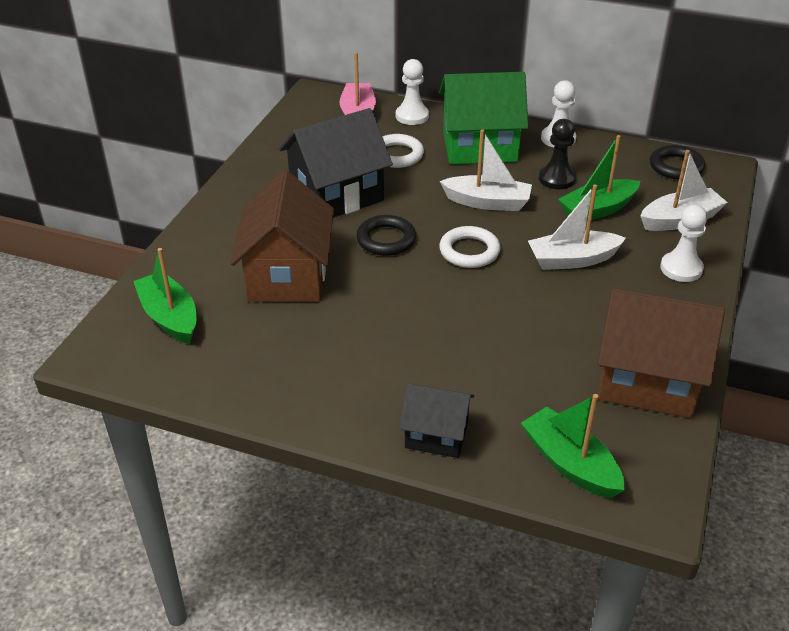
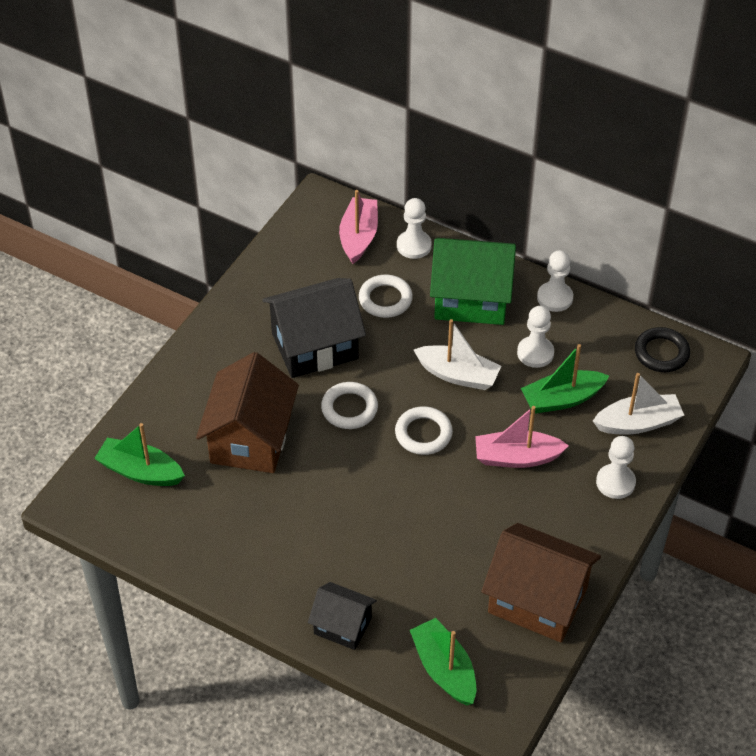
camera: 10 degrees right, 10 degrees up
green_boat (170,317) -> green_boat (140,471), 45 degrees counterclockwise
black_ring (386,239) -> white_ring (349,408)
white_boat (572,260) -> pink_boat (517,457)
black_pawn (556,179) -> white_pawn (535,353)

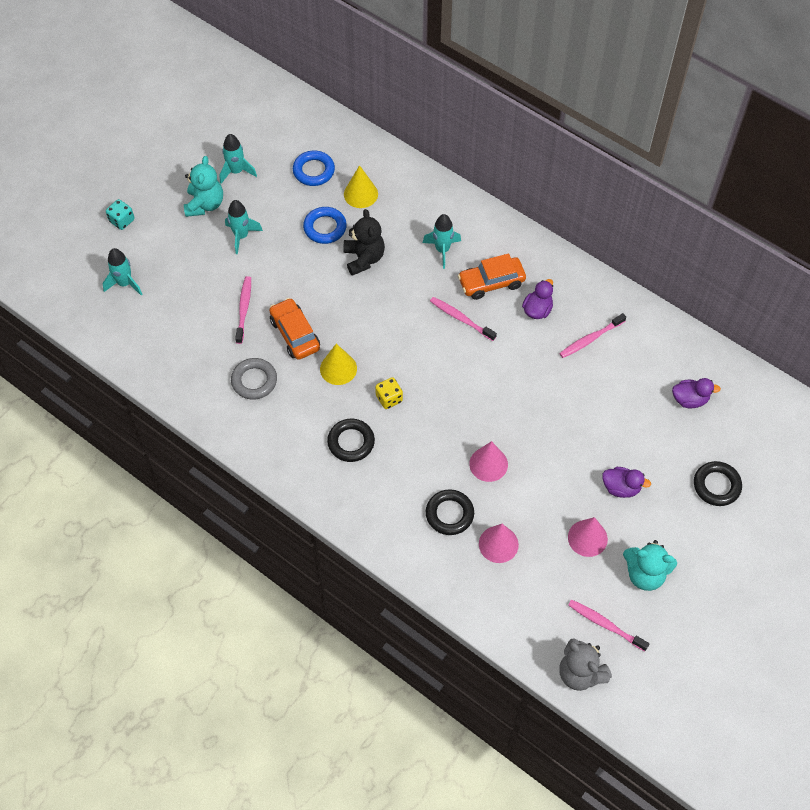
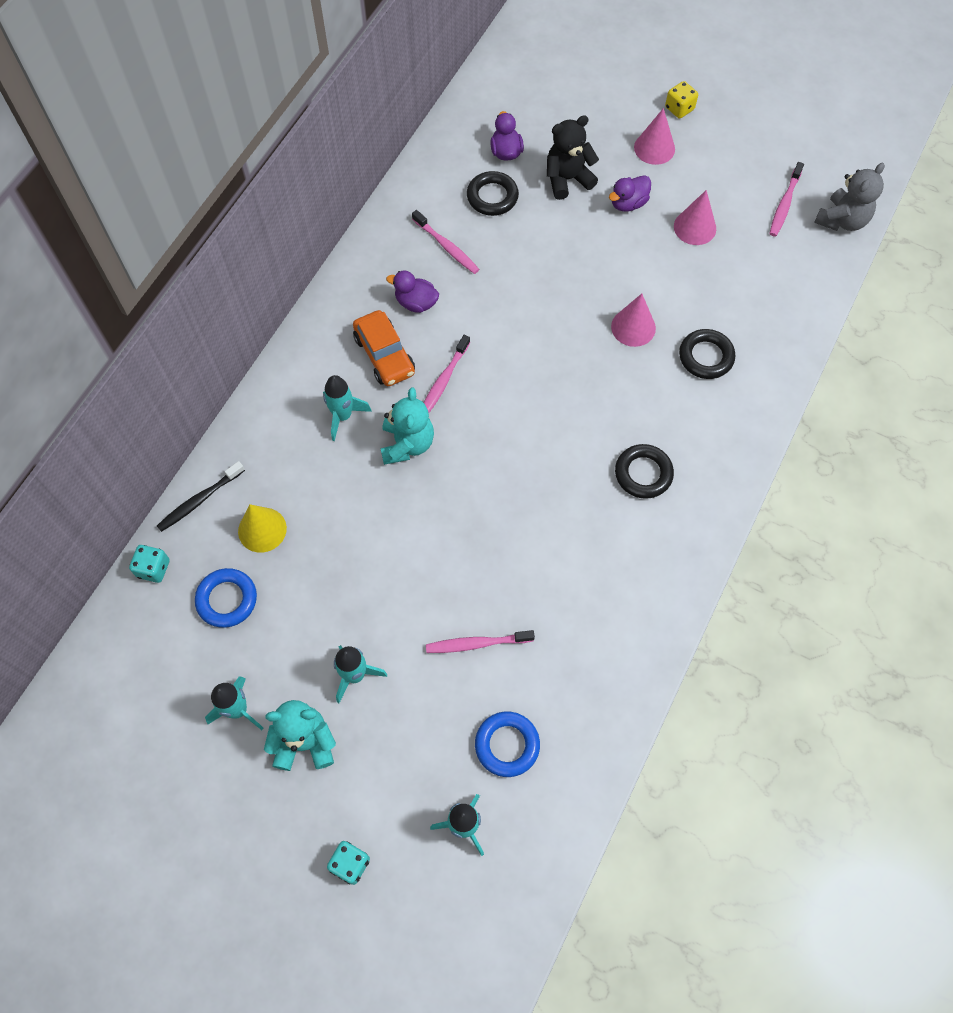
camera: 100 degrees left, 5 degrees up
grey_ring (254,381) -> none
orange_car (295,334) -> none
blue_ring (325,228) -> blue_ring (507,745), relocated
yellow_cone (338,368) -> none
black_teddy_bear (364,258) -> black_teddy_bear (567,179), relocated
yellow_dice (389,398) -> yellow_dice (679,109), relocated
pink_cone (498,544) -> pink_cone (654,148), relocated
purple_duck (621,488) -> purple_duck (628,203), 135 degrees counterclockwise
turquoise_teddy_bear (645,574) -> turquoise_teddy_bear (407,444), relocated
black_ring (716,485) -> black_ring (492,197), relocated
none -> turquoise_dice (153,568)
none -> black_toothbrush (199,500)

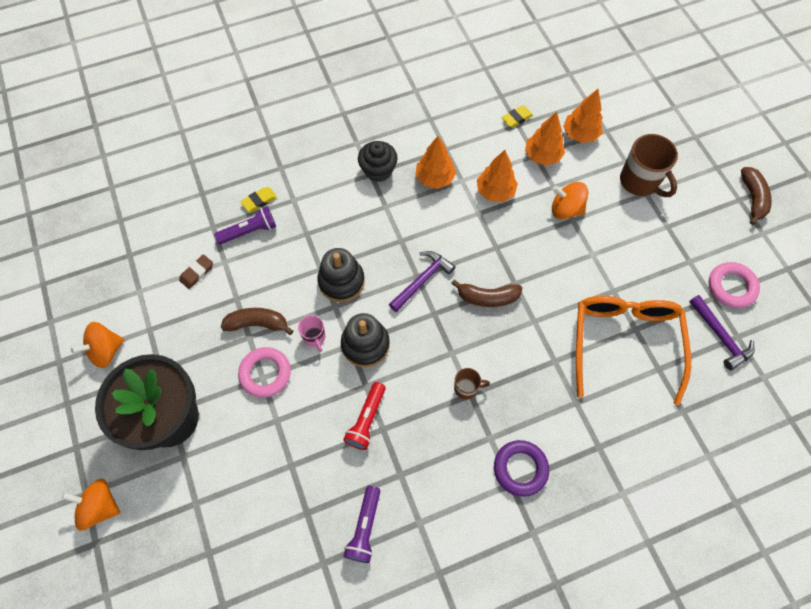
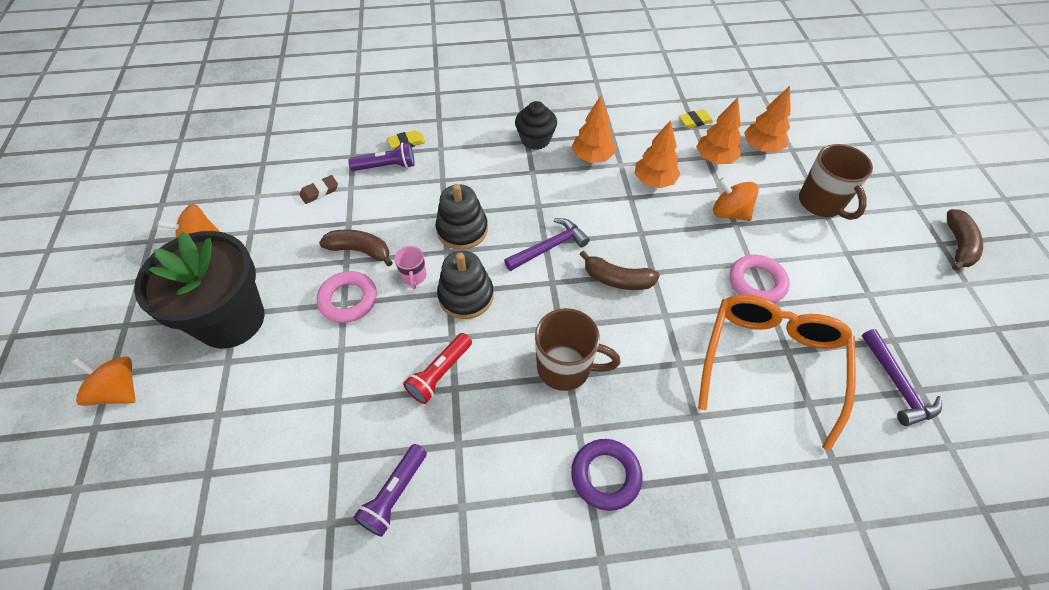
camera: 15 degrees right, 10 degrees down
brown_mug (466,388) -> brown_mug (565,368), x1.91
pink_ring (731,287) -> pink_ring (756,282), relocated

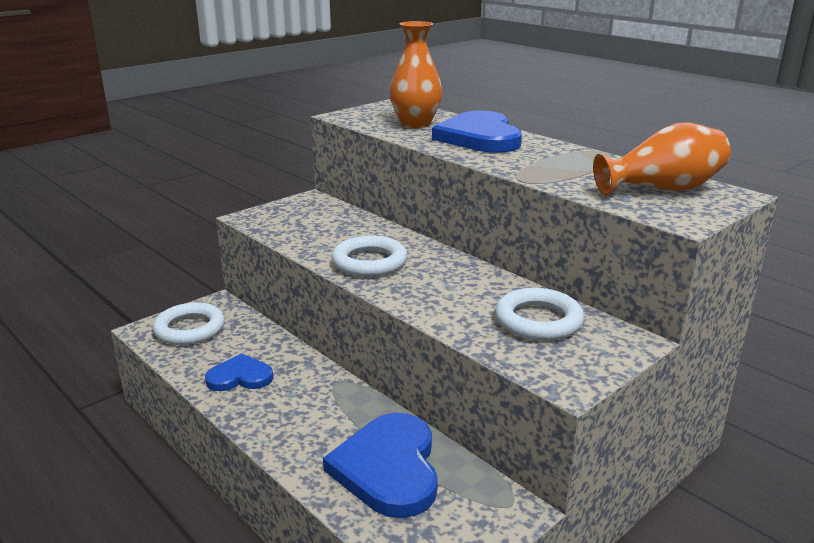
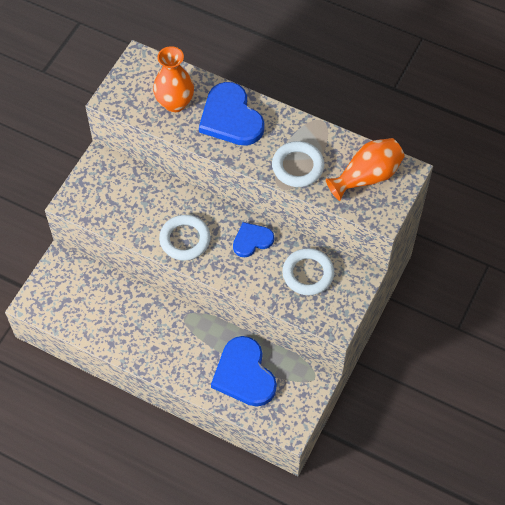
camera: 20 degrees left, 35 degrees up
white_ring (190,329) -> white_ring (298,166), relocated
blue_heart (240,377) -> blue_heart (252,240), relocated

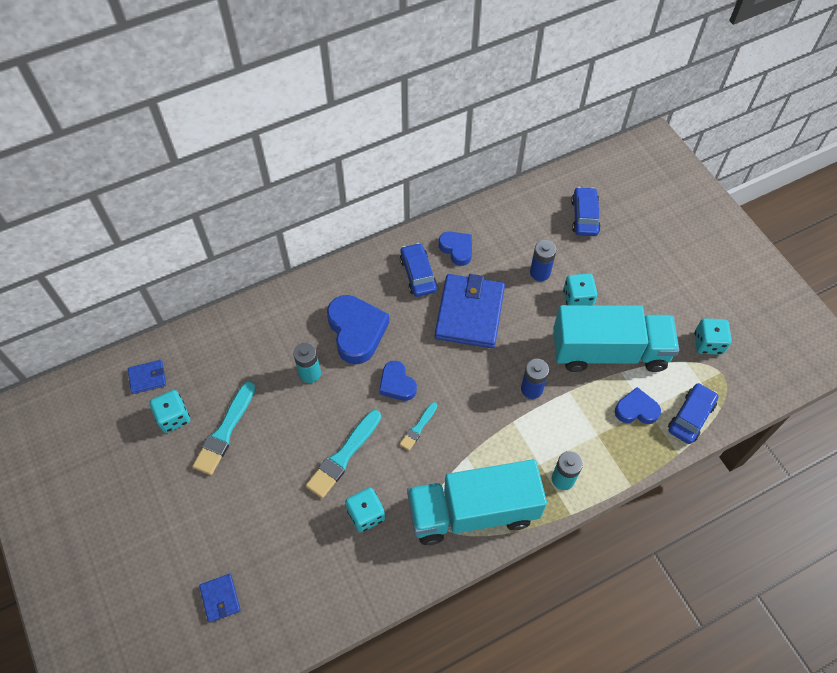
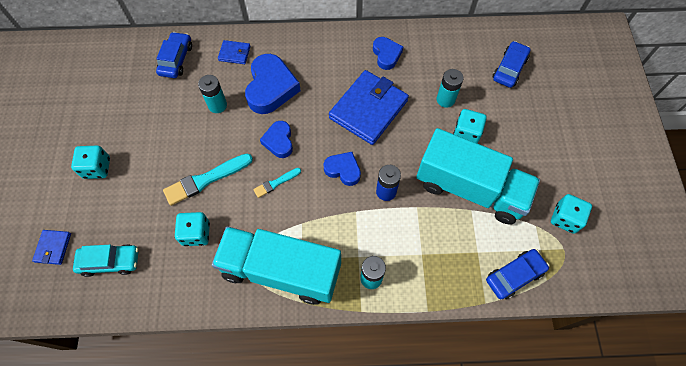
camera: 25 degrees right, 5 degrees up
blue_wallet (147,378) -> blue_wallet (234,53), relocated
turquoise_dice (173,417) -> turquoise_dice (97,168), relocated
turquoise_brush (225,431) -> none
blue_car (418,274) -> blue_car (176,59), relocated
blue_battery (540,272) -> turquoise_battery (445,99)
blue_heart (636,410) -> blue_heart (343,170), relocated
none -> turquoise_car (110,262)

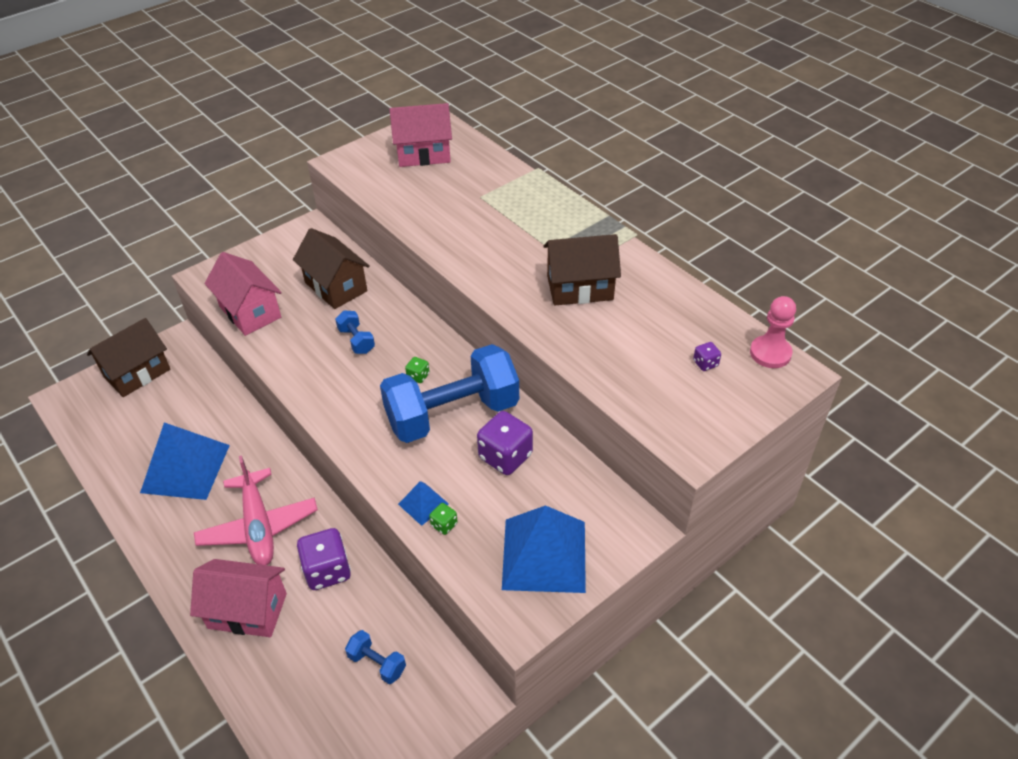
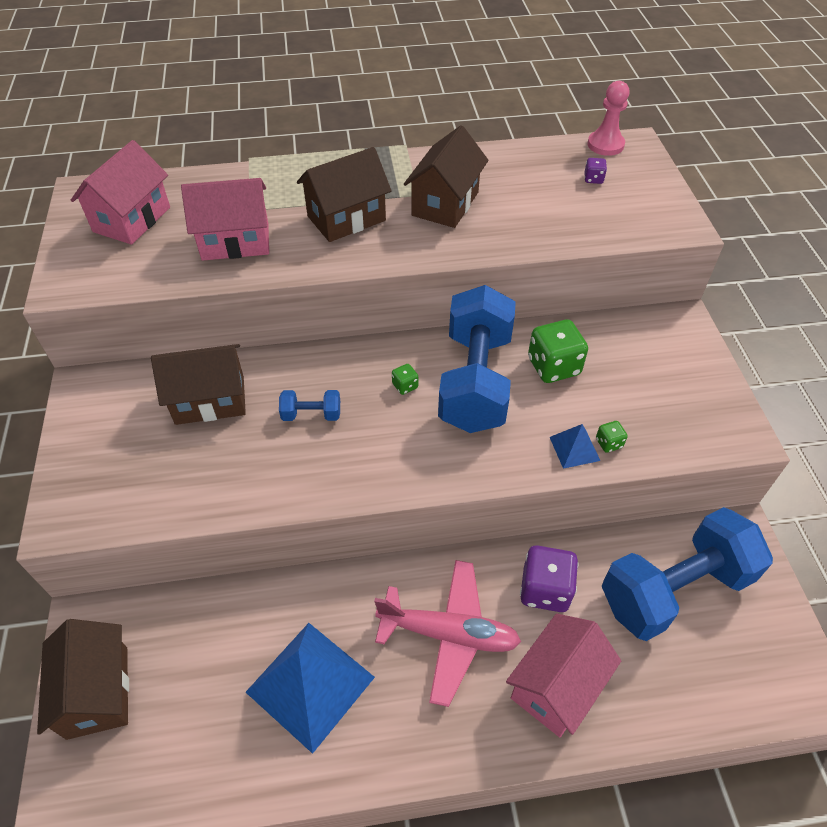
camera: 60 degrees left, 5 degrees up
pink_house (250,312) -> pink_house (235,242), relocated
blue_dumbbell (377,663) -> blue_dumbbell (674,589), x2.47
purple_dice (505,456) -> green_dice (553,366)
blue_pyramid (544,555) -> none
none -> brown_house (346,218)

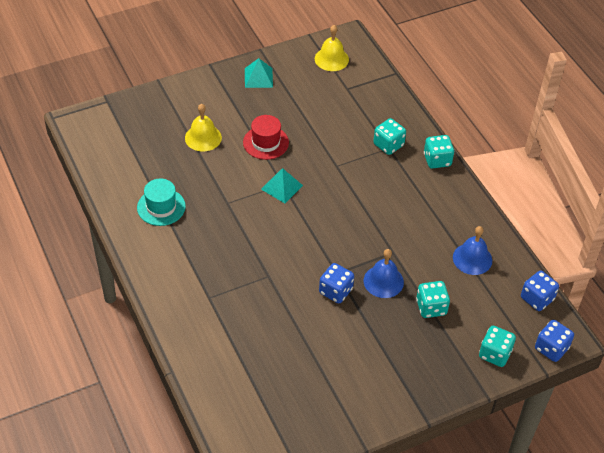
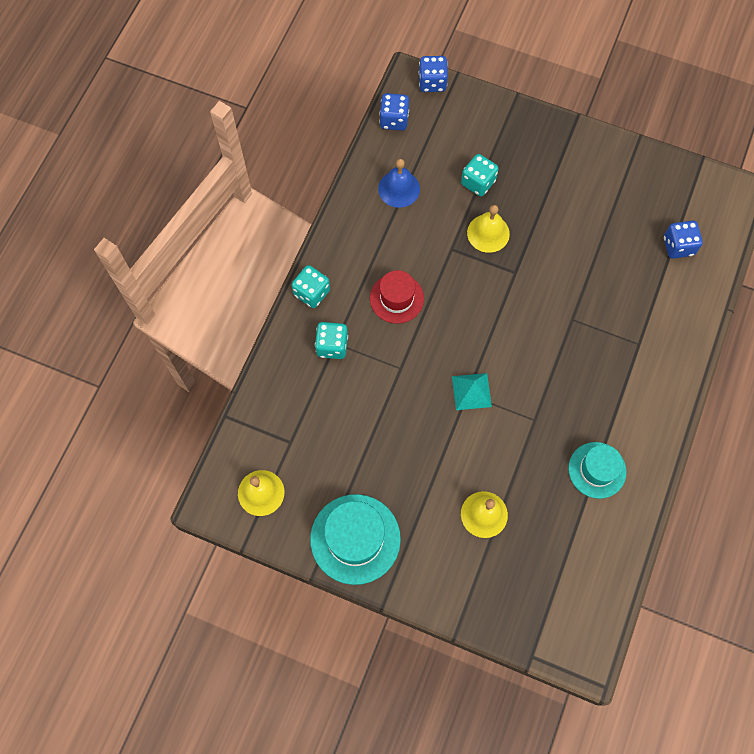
camera: 130 degrees left, 20 degrees up
red_hat (266,142) -> red_hat (396,298), relocated
turquoise_pyramid (258,77) -> turquoise_hat (355,539)
blue_dice (335,291) -> blue_dice (678,246), relocated
blue_bell (383,281) -> yellow_bell (488,233)
turquoise_dice (494,354) -> none

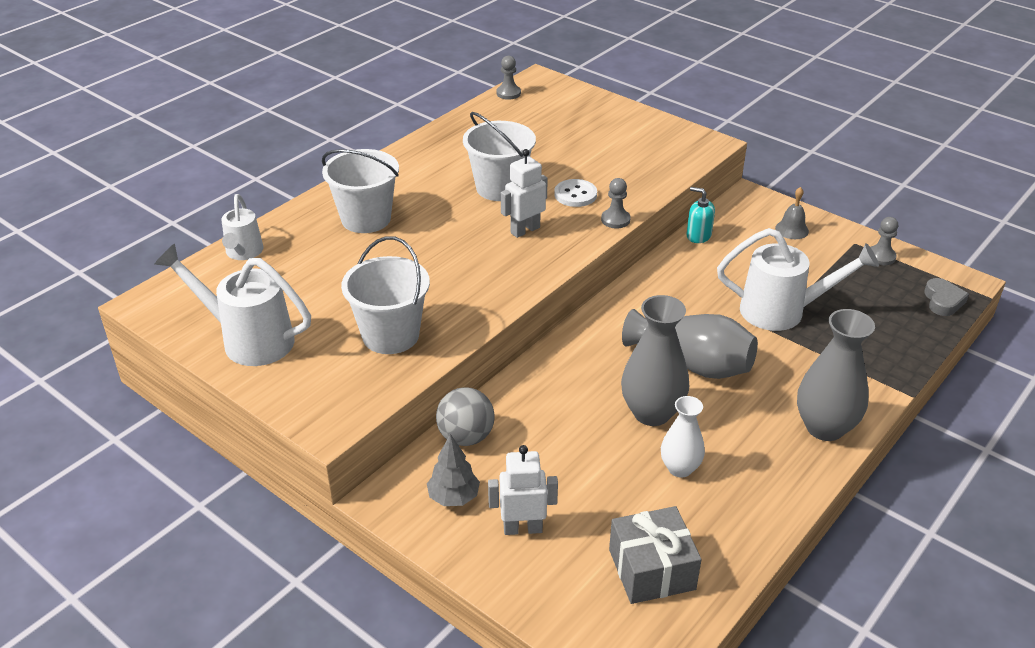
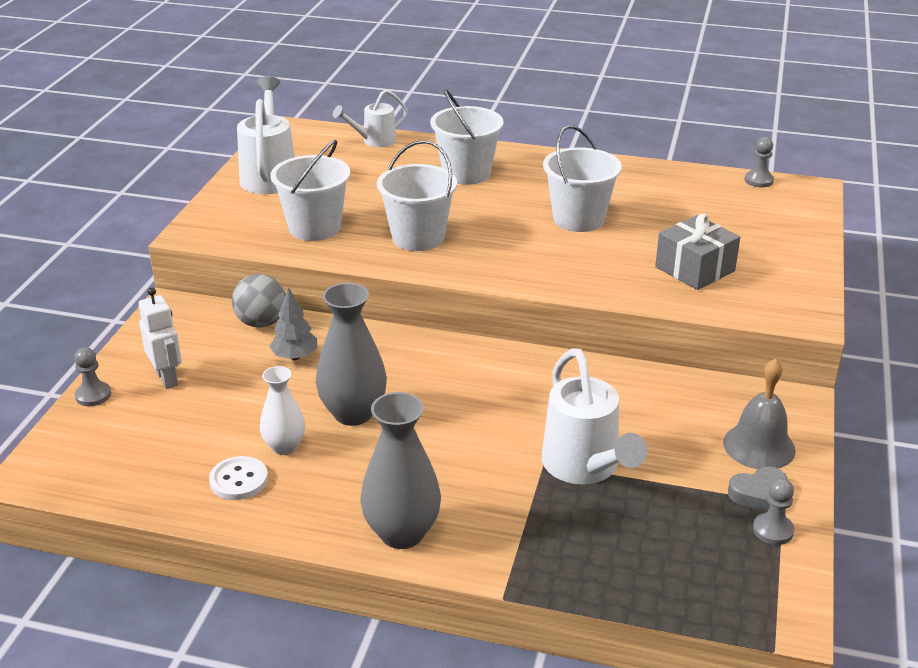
camera: 65 degrees right, 5 degrees down
grey_tree (453,497) -> grey_tree (295,356), relocated
white_robot (525,230) -> none
white_button (575,195) -> white_button (239,480), relocated
grey_pawn (615,220) -> grey_pawn (93,395), relocated
grey_gift (651,569) -> grey_gift (694,269), relocated
grey_vase (692,363) -> none
turquoise_soap_dispenser (698,236) -> none
grey_bell (792,229) -> grey_bell (759,446), x1.61
grey_heart (943,301) -> grey_heart (759,493), relocated
none -> white_bucket (418,237)

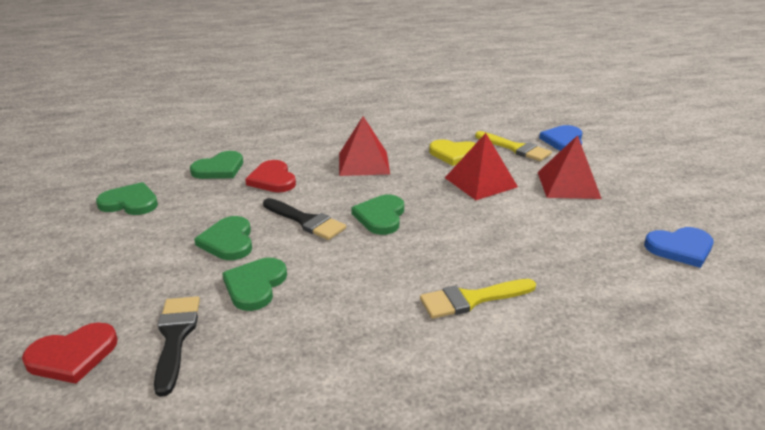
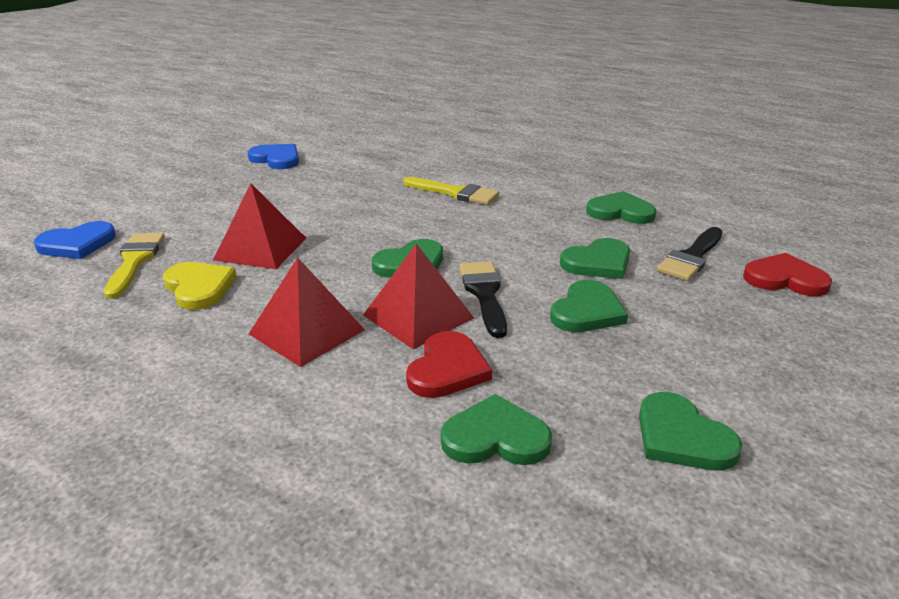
camera: 135 degrees left, 0 degrees up
red_pyramid (568,185) -> red_pyramid (418,316), relocated
none -> green_heart (620,212)

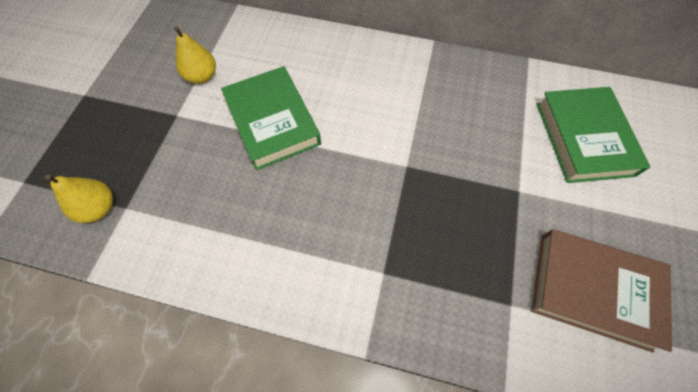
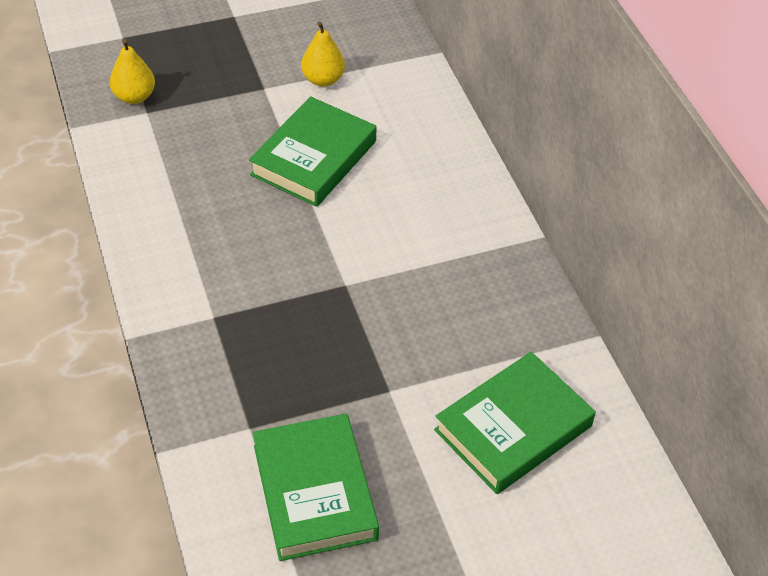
camera: 55 degrees right, 15 degrees down
brown_book (593,290) -> green_book (314,492)

